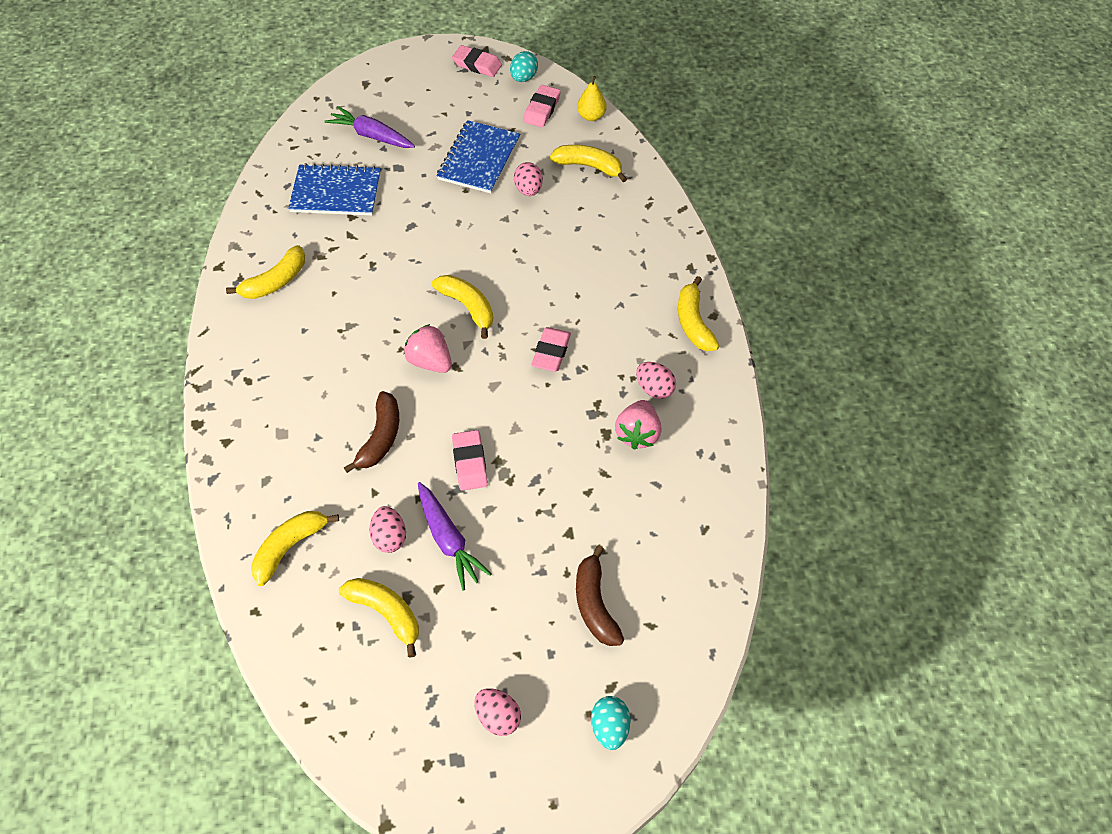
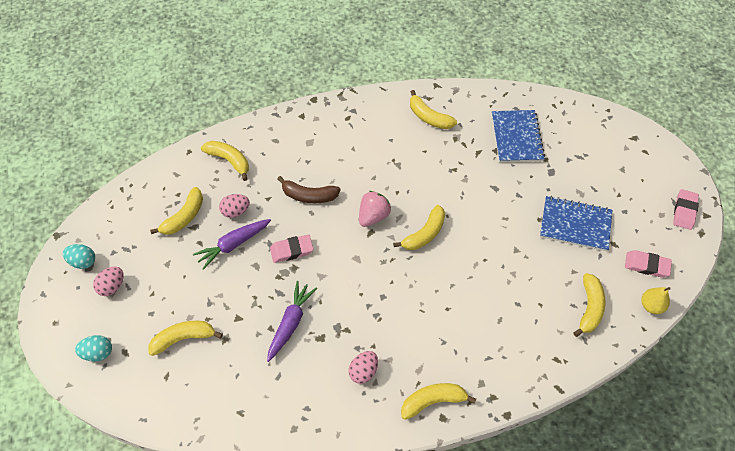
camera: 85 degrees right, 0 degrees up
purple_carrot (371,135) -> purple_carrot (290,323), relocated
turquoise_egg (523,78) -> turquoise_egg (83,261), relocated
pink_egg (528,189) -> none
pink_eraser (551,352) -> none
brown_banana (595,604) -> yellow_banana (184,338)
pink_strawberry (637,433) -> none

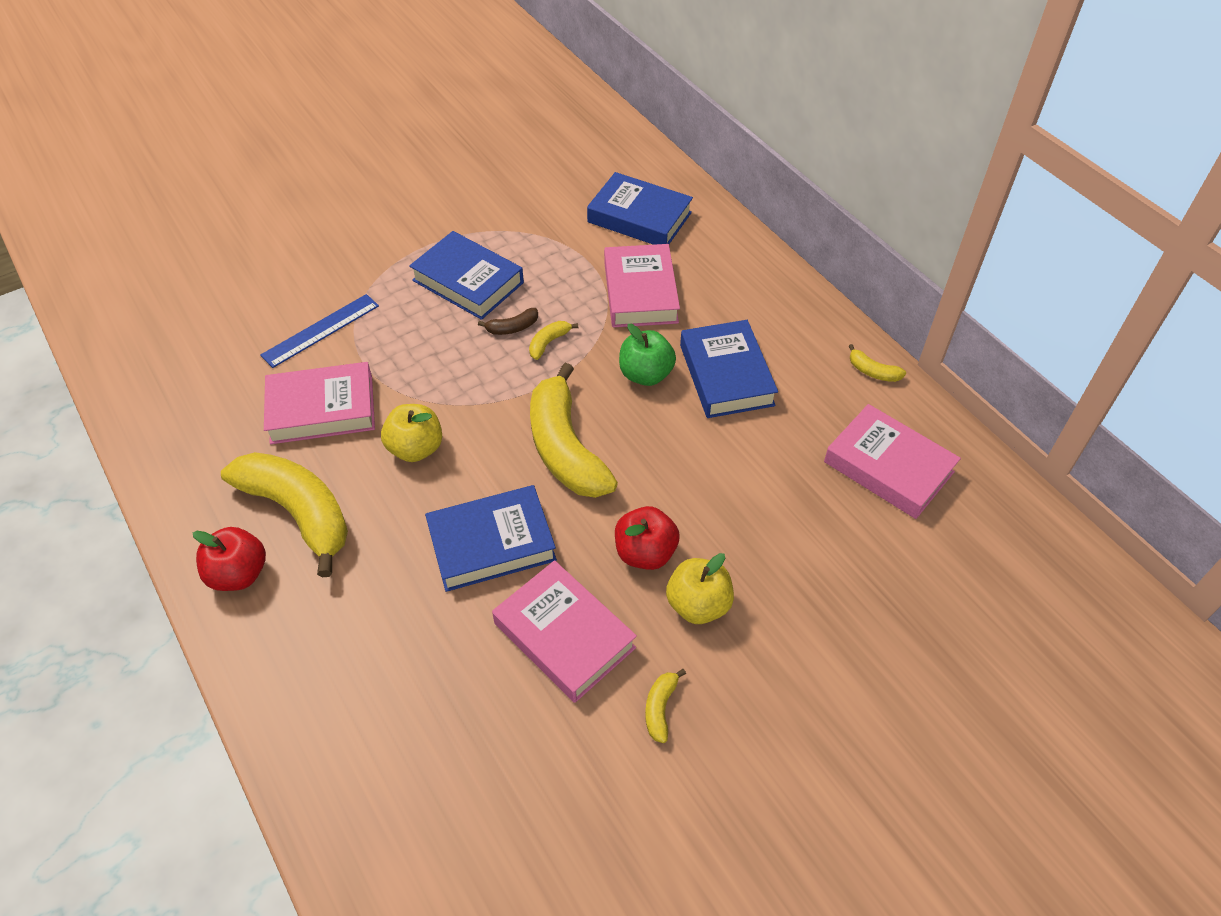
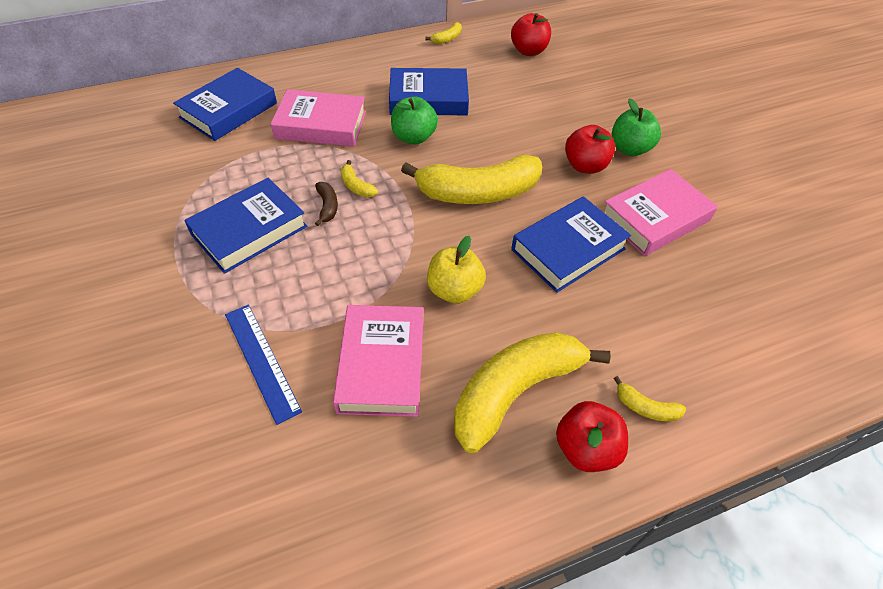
camera: 80 degrees left, 0 degrees up
blue_book (491,543) -> blue_book (568,249), 60 degrees clockwise
yellow_banana (660,708) -> yellow_banana (645,407), relocated
yellow_apple (698,605) -> green_apple (630,149)
pink_book (888,467) -> red_apple (528,51)

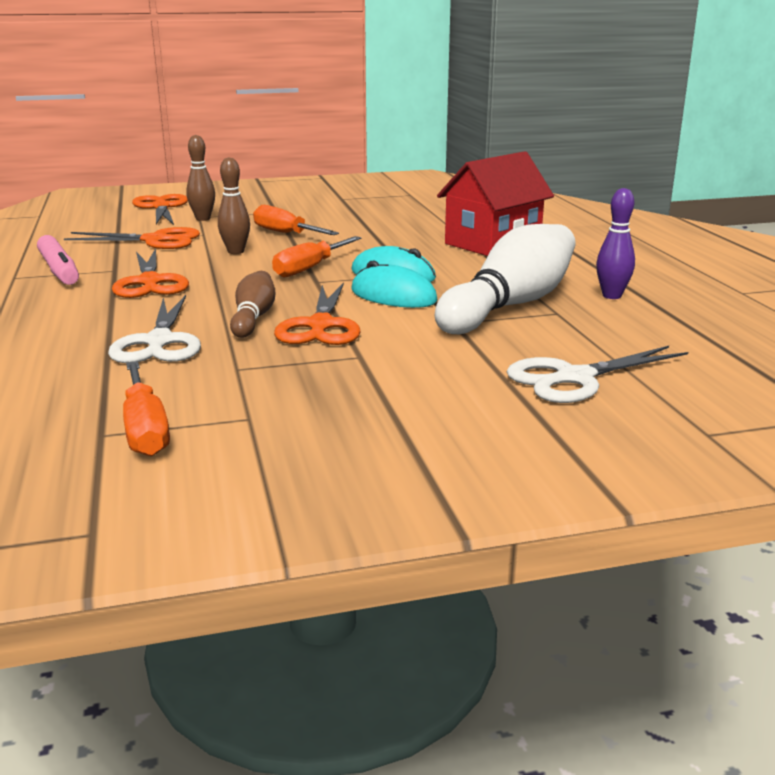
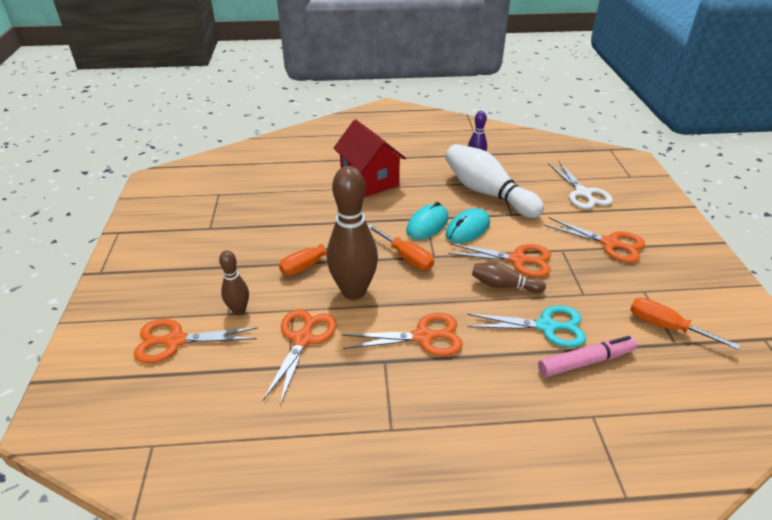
camera: 80 degrees left, 15 degrees up
pink_marker (59,270) -> pink_marker (585,362), relocated
white_scissors (159,342) -> turquoise_scissors (546,326)
orange_screwdriver (145,429) -> orange_screwdriver (666,327), 135 degrees counterclockwise
brown_bowling_pin (236,252) -> brown_bowling_pin (353,291), x1.95
none -> orange_scissors (610,243)

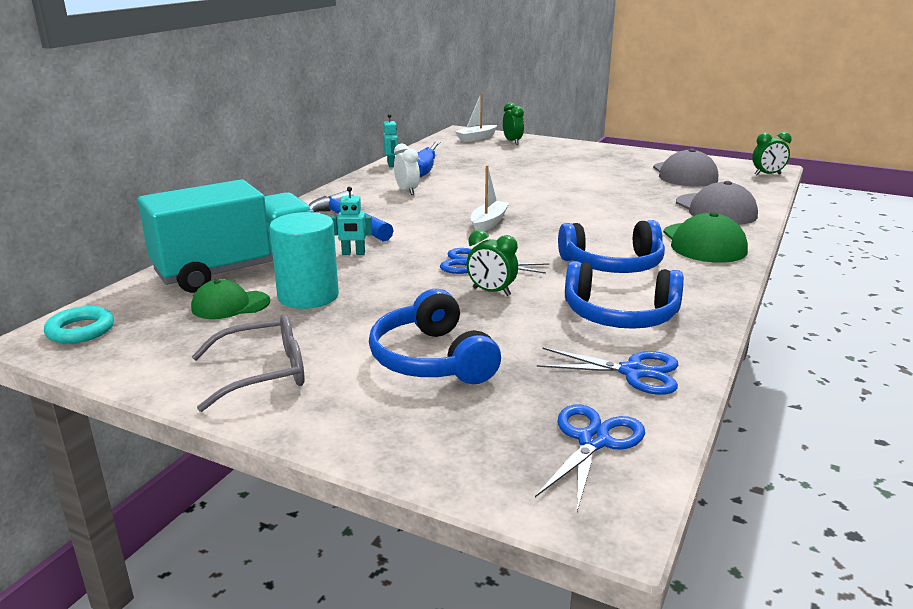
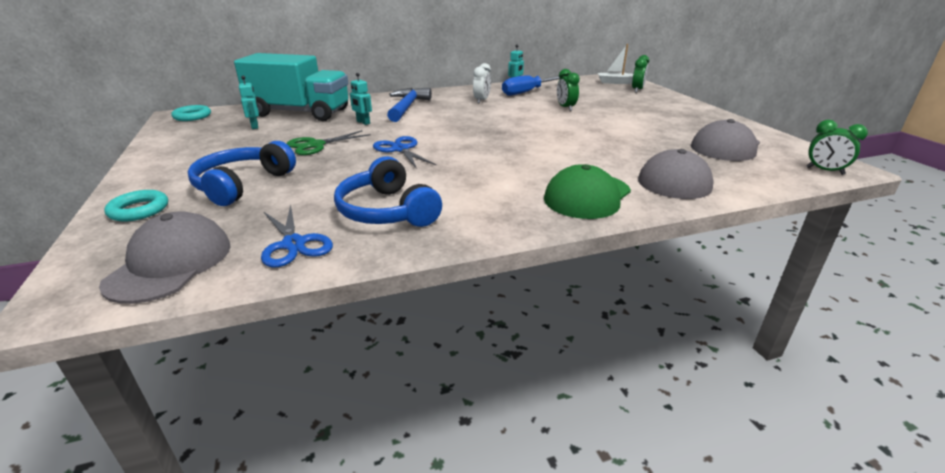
camera: 45 degrees right, 5 degrees up
green_cap (230,305) -> turquoise_robot (255,126)
grey_glasses (263,373) -> none
turquoise_cylinder (308,296) -> none
green_clock (491,292) -> green_clock (565,108), relocated
white_boat (488,223) -> none
blue_scissors (593,441) -> grey_cap (170,263)
blue_headphones (612,264) -> none
none -> turquoise_ring (139,210)
none -> green_scissors (316,145)

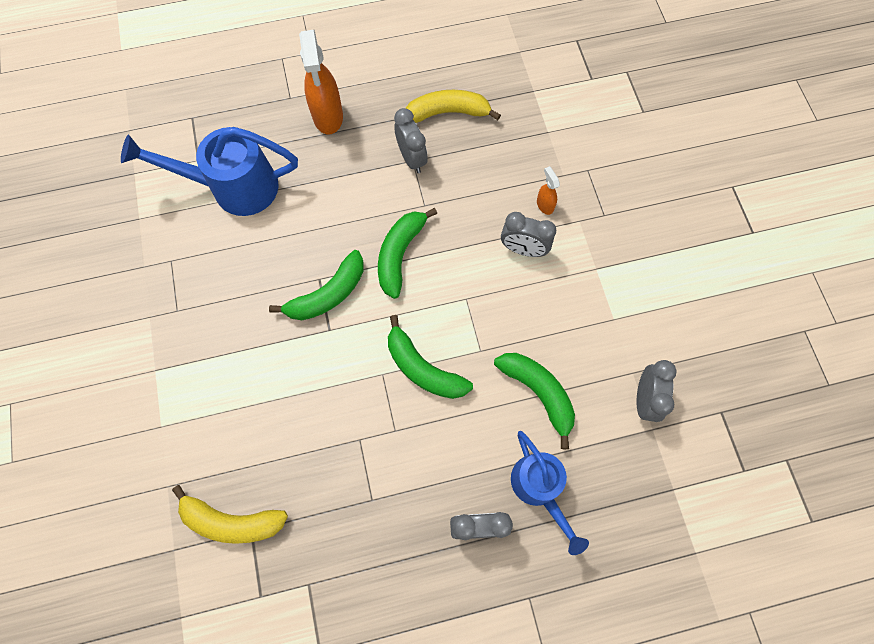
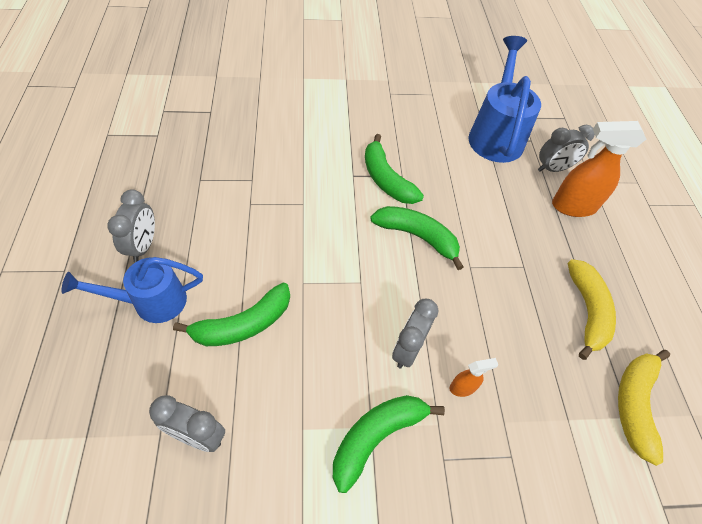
camera: 95 degrees right, 15 degrees down
yellow_banana (232,521) -> yellow_banana (634,404), relocated
green_banana (423,368) -> green_banana (376,437), relocated
grey_clock (412,158) -> grey_clock (553,169), relocated

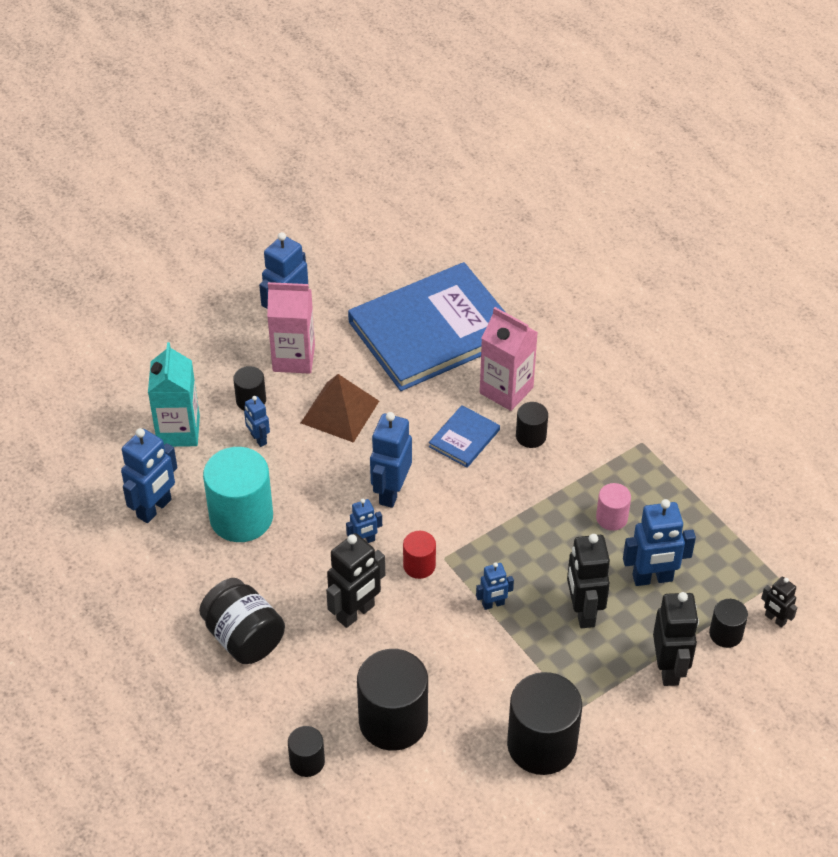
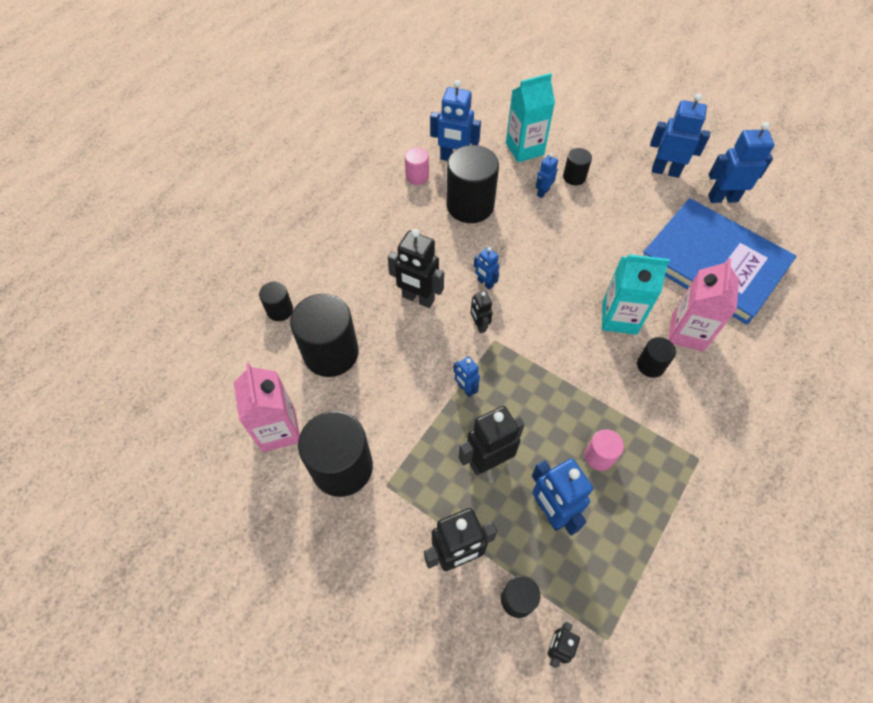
camera: 70 degrees right, 10 degrees up
black_jar (244,637) -> none
turquoise_cylinder (241,517) -> black_cylinder (470,205)
pink_carton (293,358) -> pink_carton (279,430), relocated
brown_pyramid (340,412) -> none
blue_robot (391,492) -> blue_robot (723,198), relocated
red_cylinder (419,565) -> black_robot (479,326)
blue_book (464,438) -> turquoise_carton (619,318)
none -> pink_cylinder (417,176)

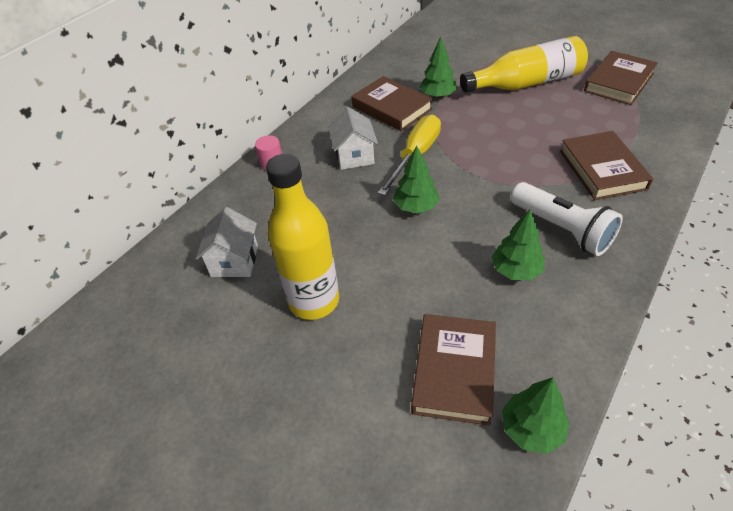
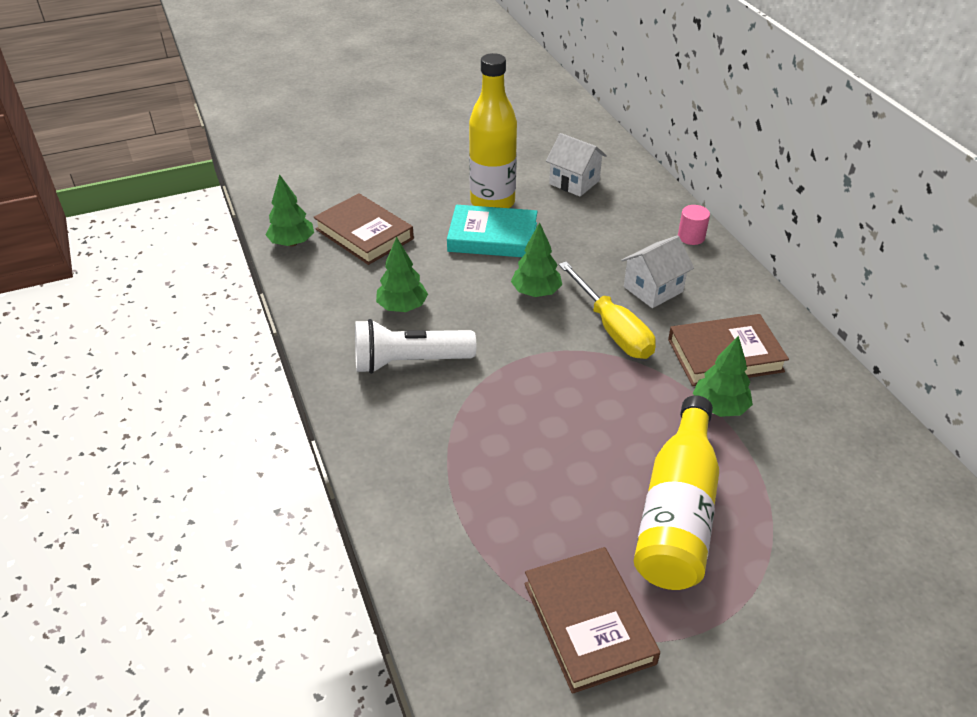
camera: 120 degrees right, 5 degrees down
white_house (354,156) -> white_house (653,289), 60 degrees counterclockwise
brown_book (602,169) -> none
none -> turquoise_book (492,237)

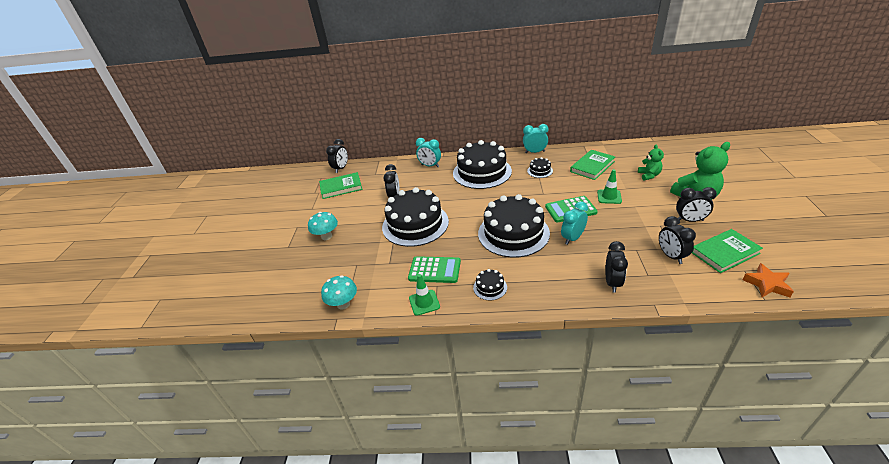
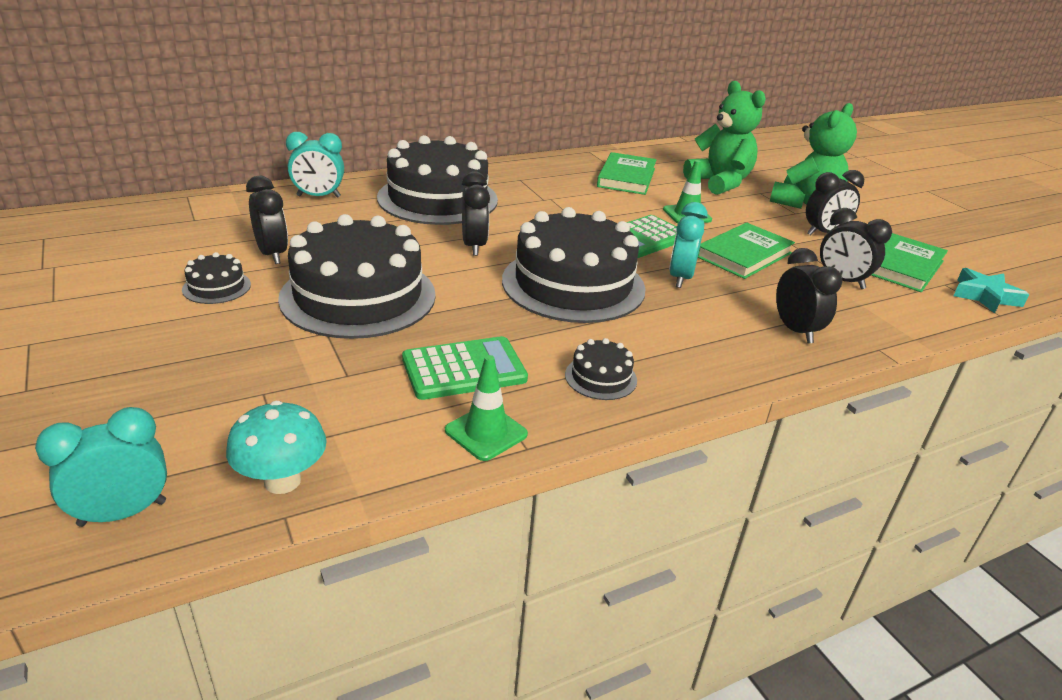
camera: 35 degrees left, 5 degrees down
turquoise_mushroom (326,236) -> none
green_book (341,187) -> green_book (744,255), relocated
black_clock (341,168) -> black_clock (474,246), relocated
turquoise_clock (534,152) -> turquoise_clock (123,513), relocated
black_cake (540,171) -> black_cake (216,287), relocated
green_teddy_bear (649,175) -> green_teddy_bear (719,183), x1.78
orange_star (767,284) -> turquoise_star (985,296)

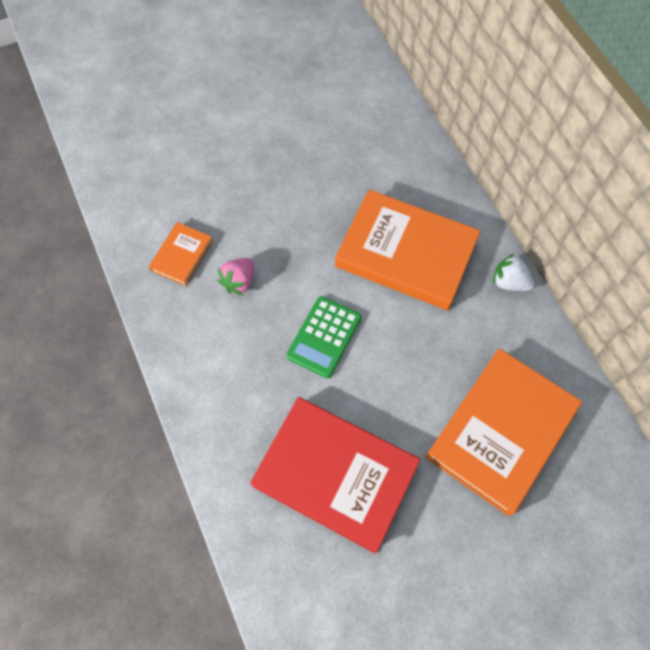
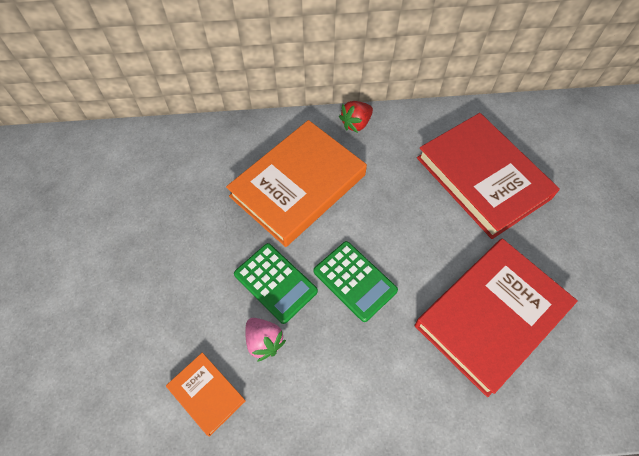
camera: 70 degrees left, 5 degrees down
orange_book (501,432) -> red_book (483,178)
white_strawberry (509,282) -> red_strawberry (356,124)
none -> green_calculator (275,283)

